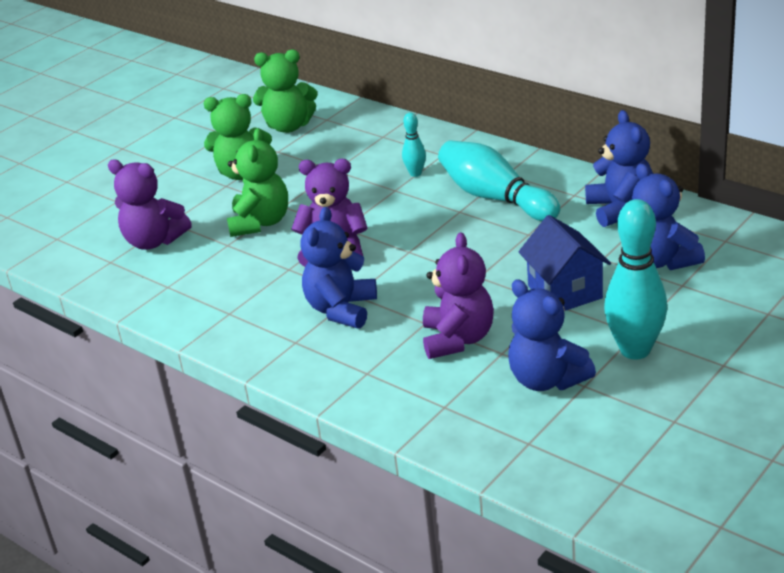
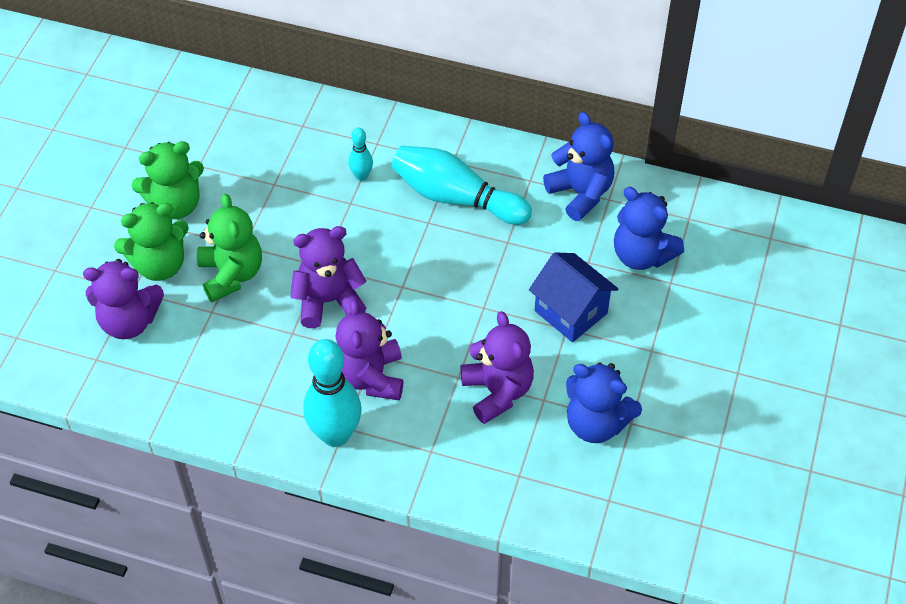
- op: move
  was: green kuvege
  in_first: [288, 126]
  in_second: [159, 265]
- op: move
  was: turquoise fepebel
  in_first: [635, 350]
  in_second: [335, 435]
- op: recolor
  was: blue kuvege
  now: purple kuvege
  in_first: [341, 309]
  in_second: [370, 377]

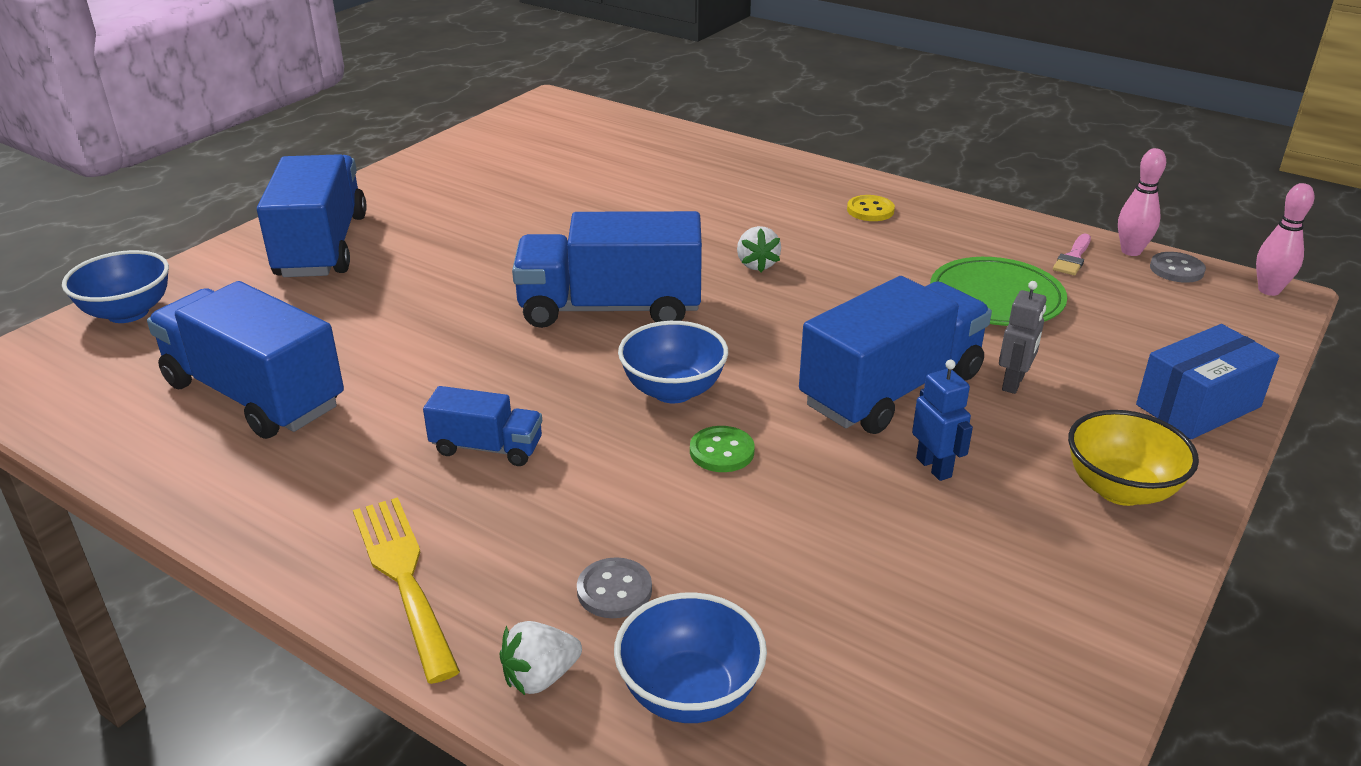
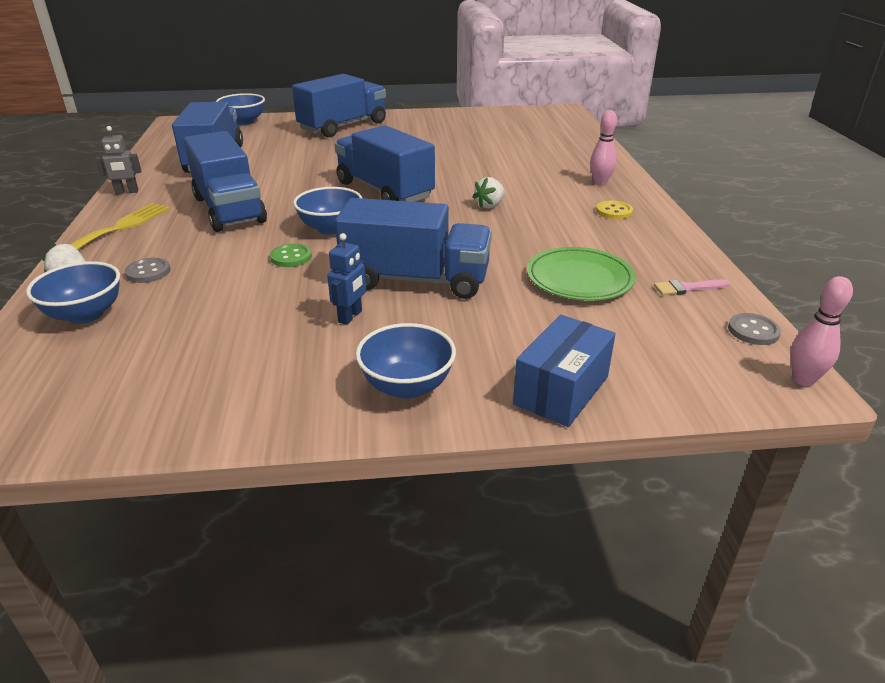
- op: move
  was: pink fepebel
  in_first: [1131, 251]
  in_second: [600, 183]
- op: move
  was: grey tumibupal
  in_first: [1013, 383]
  in_second: [127, 192]
- op: rotate
  was: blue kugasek
  in_first: [1198, 406]
  in_second: [561, 390]
  clockwise: -75
- op: resize
  was: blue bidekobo
  in_first: [487, 447]
  in_second: [229, 209]
  ratio: 1.98
- op: recolor
  was: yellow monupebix
  now: blue monupebix
  in_first: [1120, 489]
  in_second: [407, 386]

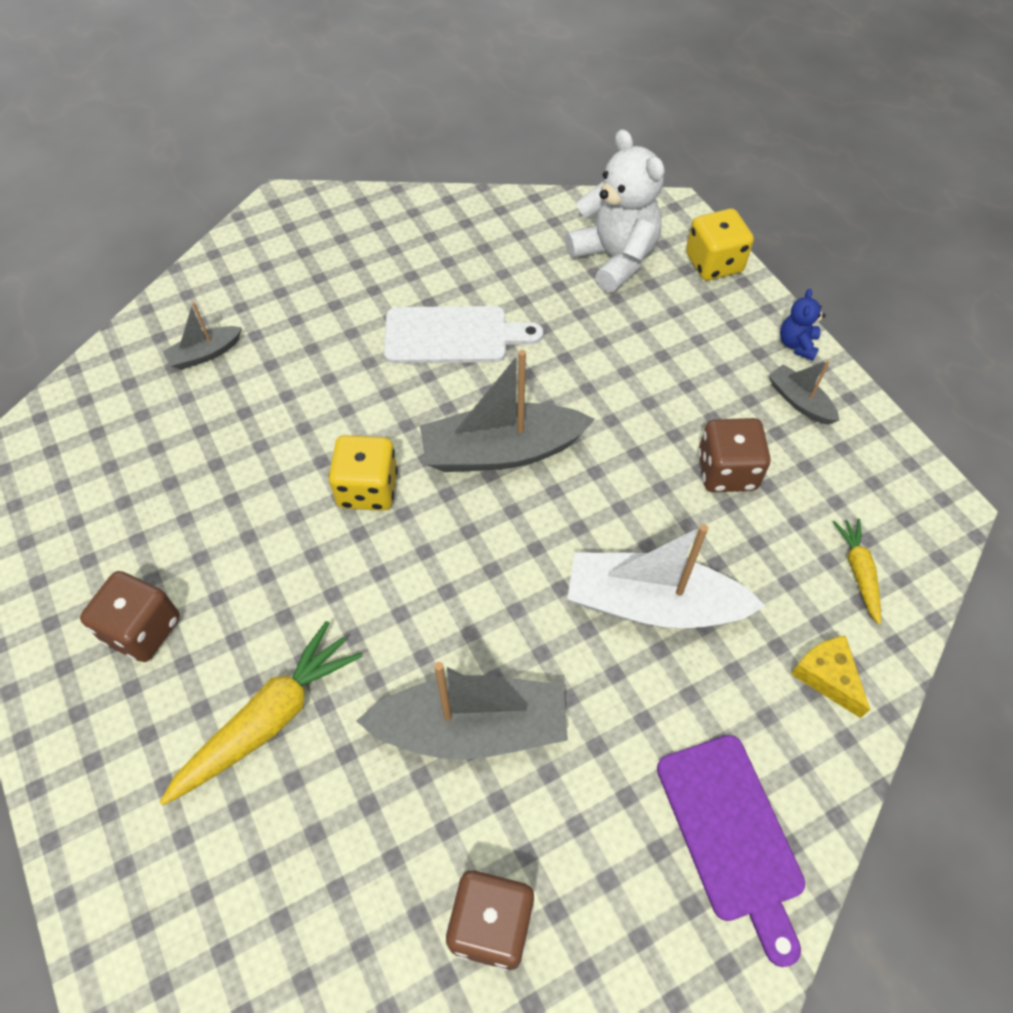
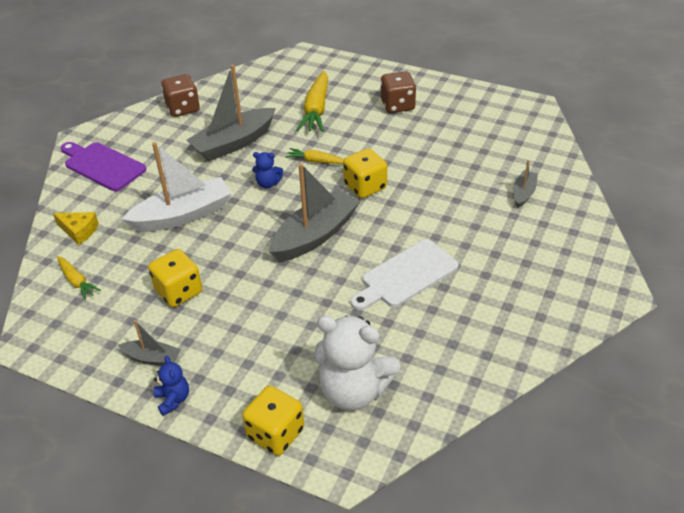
- op: recolor
  was: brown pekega
  now: yellow pekega
  in_first: [726, 471]
  in_second: [179, 291]
- op: insert
  now: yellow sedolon
  in_second: [316, 161]
- op: insert
  now: blue kuvege
  in_second: [268, 184]

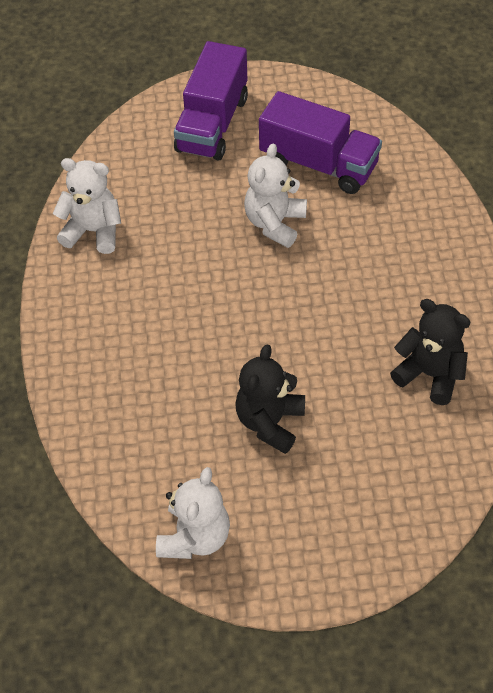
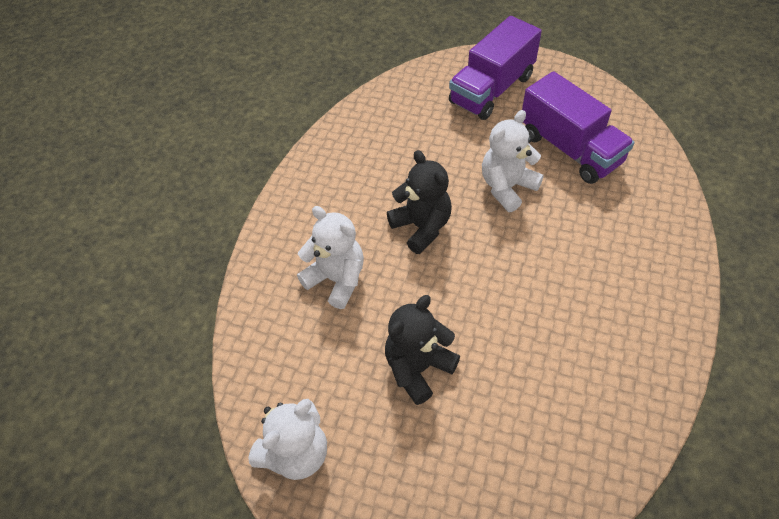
- op: move
  was: white kuvege
  in_first: [93, 231]
  in_second: [336, 279]
- op: move
  was: black kuvege
  in_first: [430, 374]
  in_second: [421, 227]

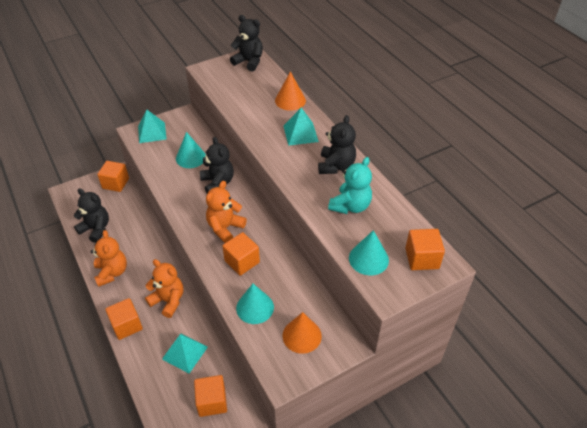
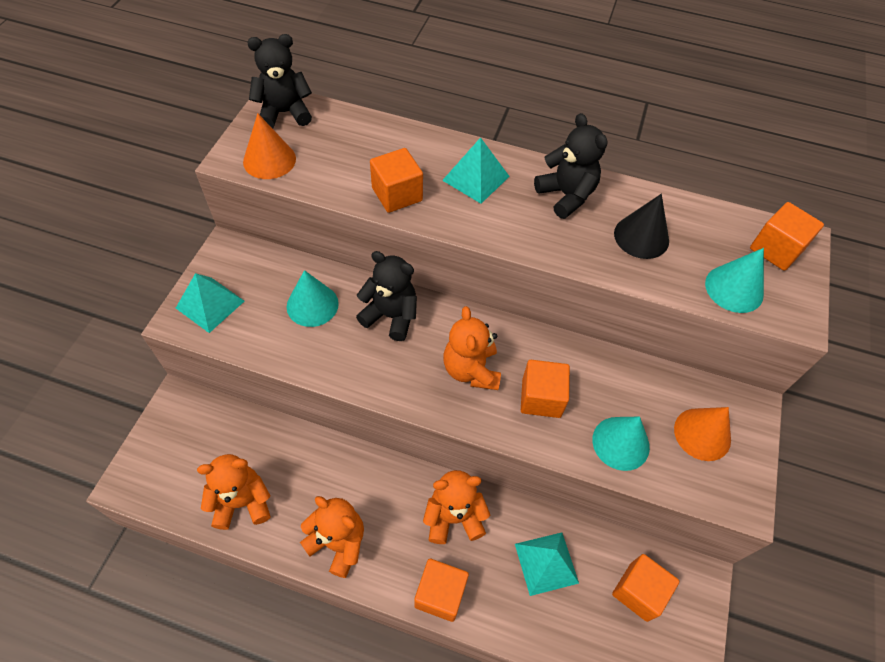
- op: move
  was: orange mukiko
  in_first: [290, 100]
  in_second: [269, 160]
- op: replace
  was: turquoise kuvege
  now: black mukiko
  in_first: [350, 206]
  in_second: [641, 237]
- op: move
  was: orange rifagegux
  in_first: [115, 183]
  in_second: [397, 194]
- op: recolor
  was: black kuvege
  now: orange kuvege
  in_first: [96, 229]
  in_second: [242, 502]

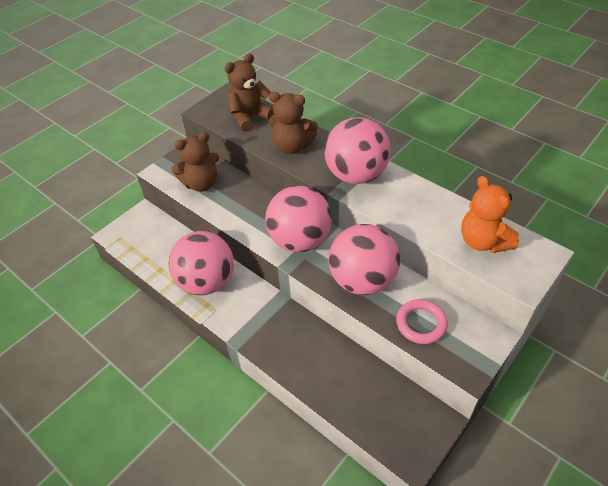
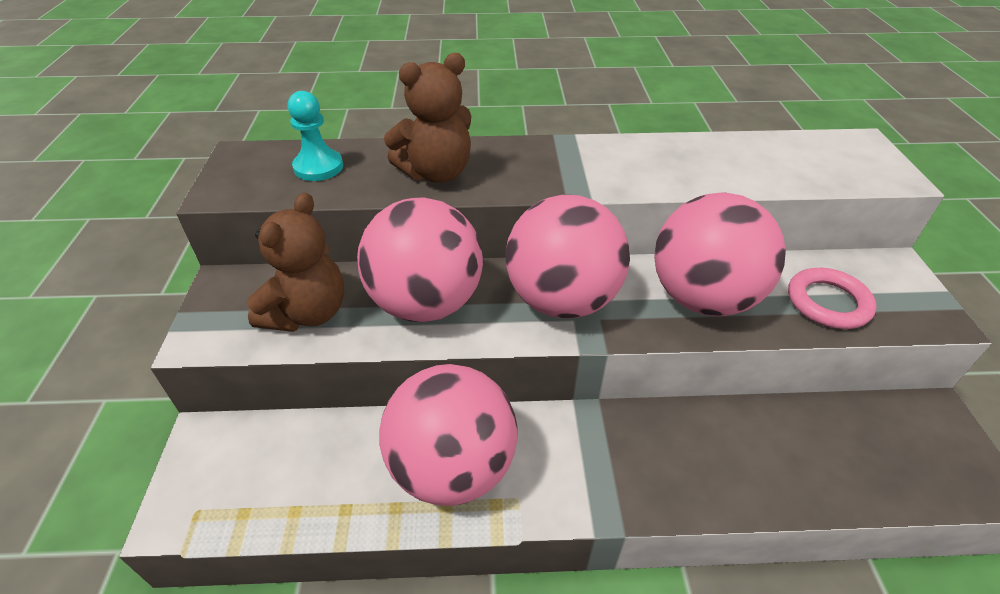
- op: replace
  was: brown kuvege
  now: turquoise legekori
  in_first: [250, 117]
  in_second: [318, 167]
- op: move
  was: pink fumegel
  in_first: [356, 175]
  in_second: [426, 303]
- op: delete
  was: orange kuvege
  in_first: [483, 241]

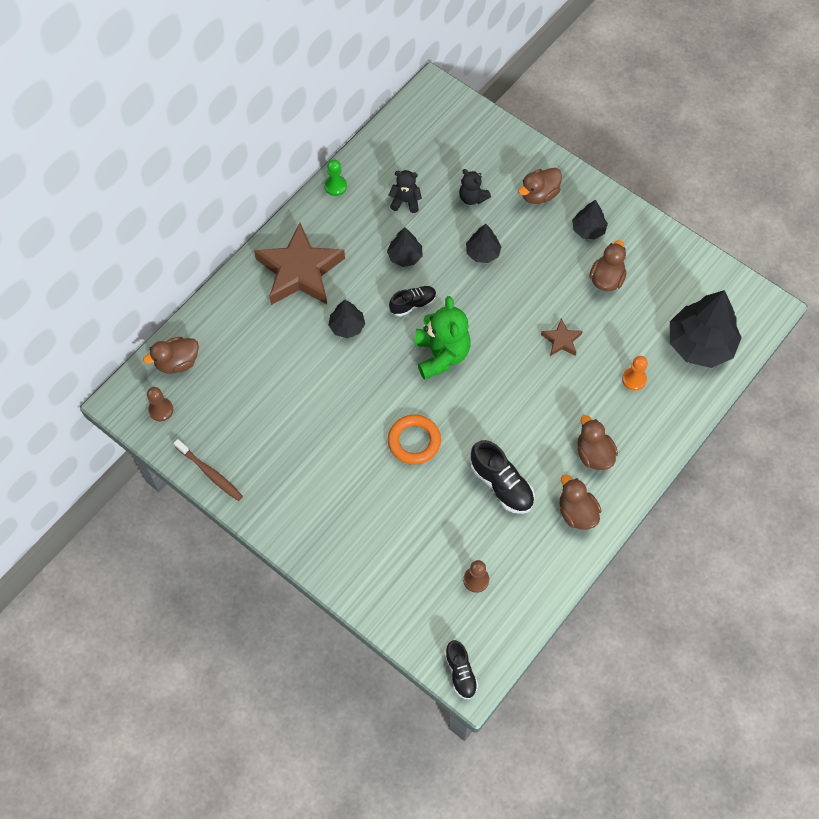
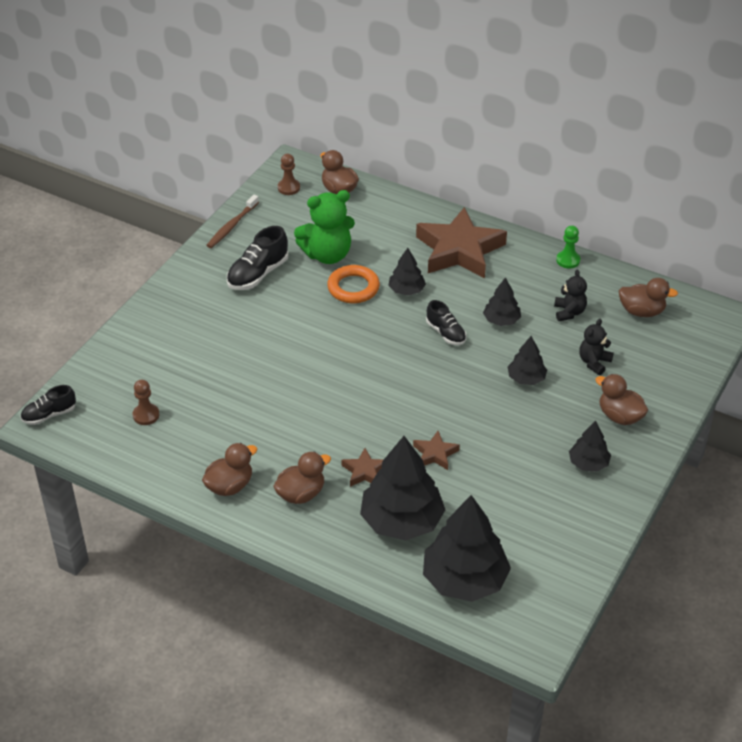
- op: move
  was: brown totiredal
  in_first: [606, 279]
  in_second: [642, 311]
- op: move
  was: green kuvege
  in_first: [441, 355]
  in_second: [327, 254]
- op: replace
  was: orange legekori
  now: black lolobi
  in_first: [634, 379]
  in_second: [402, 521]
- op: move
  was: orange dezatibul
  in_first: [414, 441]
  in_second: [353, 288]
- op: move
  was: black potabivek
  in_first: [501, 484]
  in_second: [258, 274]
- op: insert
  now: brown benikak
  in_second: [364, 471]

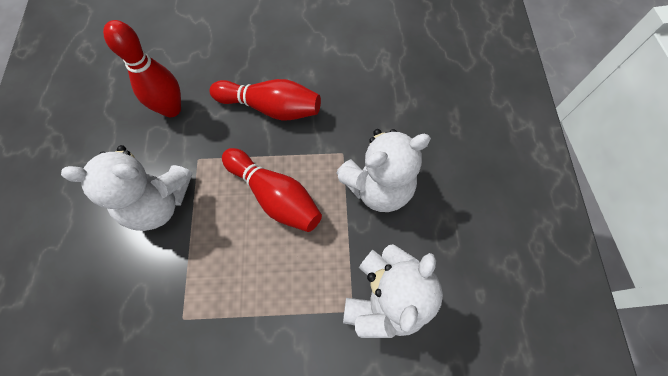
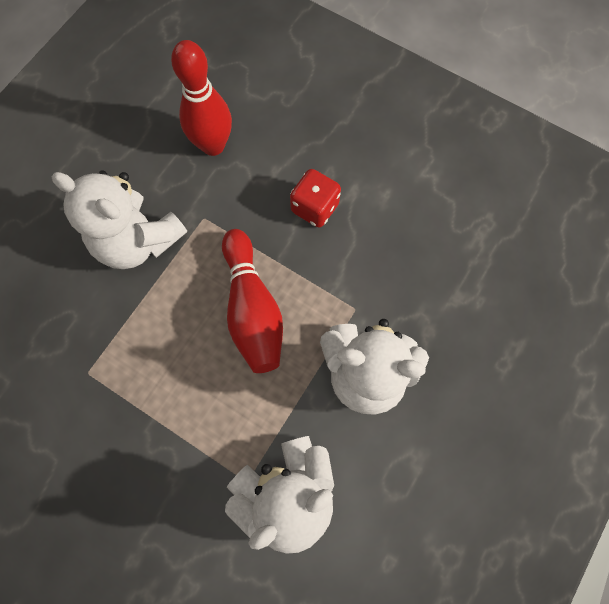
- op: replace
  was: red fepebel
  now: red pekega
  in_first: [271, 108]
  in_second: [315, 208]

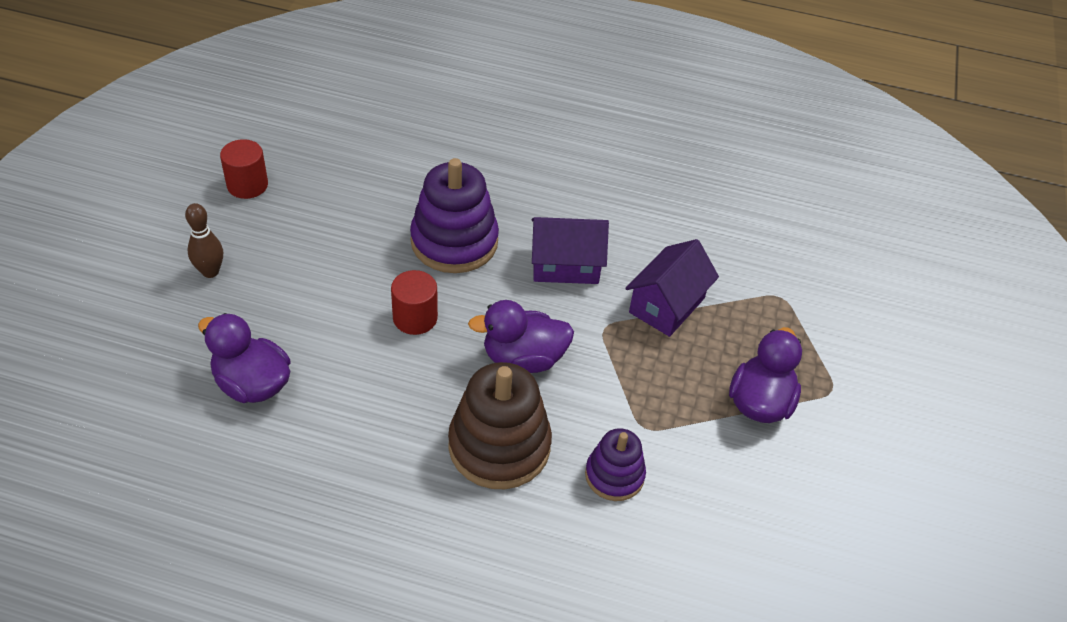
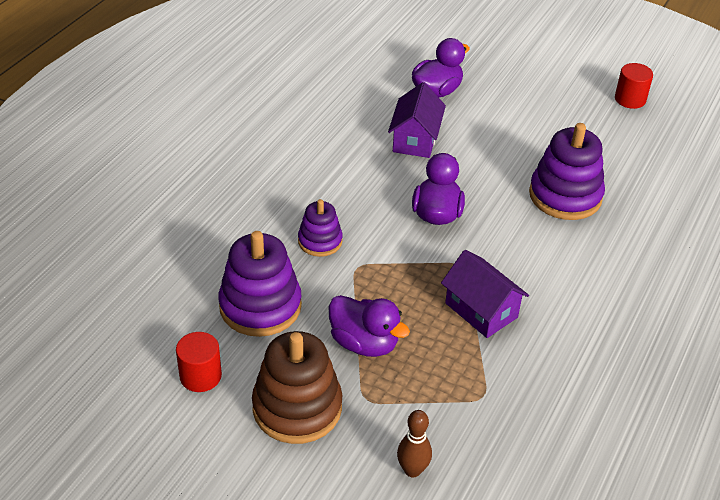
- op: move
  was: brown fepebel
  in_first: [210, 272]
  in_second: [412, 470]
- op: move
  was: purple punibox
  in_first: [565, 265]
  in_second: [415, 139]
- op: move
  was: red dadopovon
  in_first: [415, 318]
  in_second: [200, 376]
- op: move
  was: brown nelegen
  in_first: [499, 446]
  in_second: [297, 408]
- op: insert
  now: purple nelegen
  in_second: [260, 306]

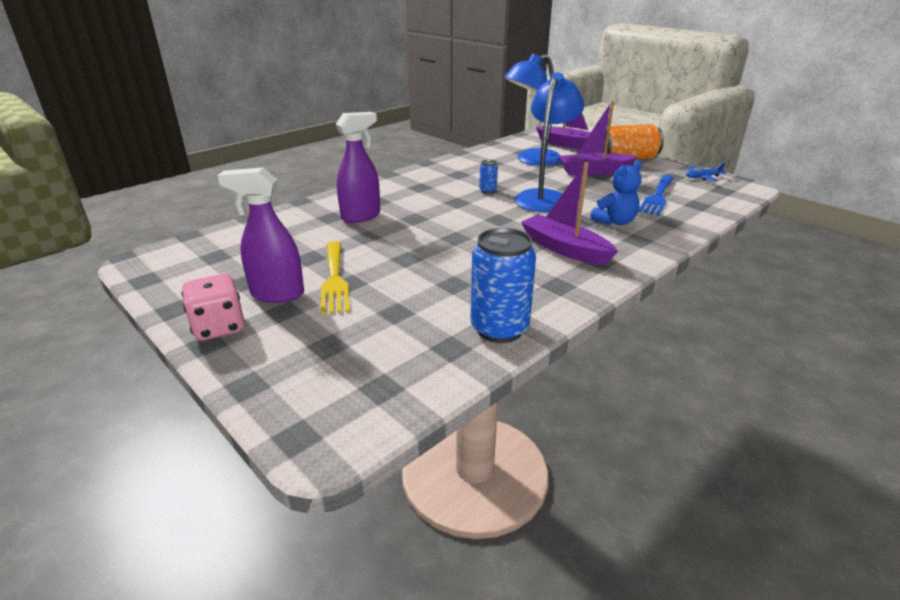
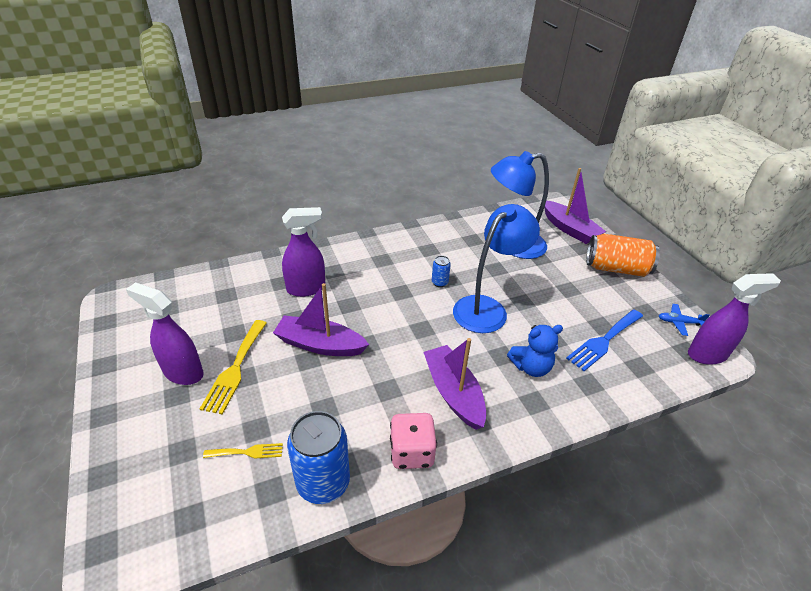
- op: move
  was: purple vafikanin
  in_first: [594, 171]
  in_second: [320, 345]
- op: move
  was: pink pekega
  in_first: [219, 327]
  in_second: [411, 452]
- op: insert
  now: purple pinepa
  in_second: [707, 354]
- op: insert
  now: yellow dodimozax
  in_second: [247, 452]

